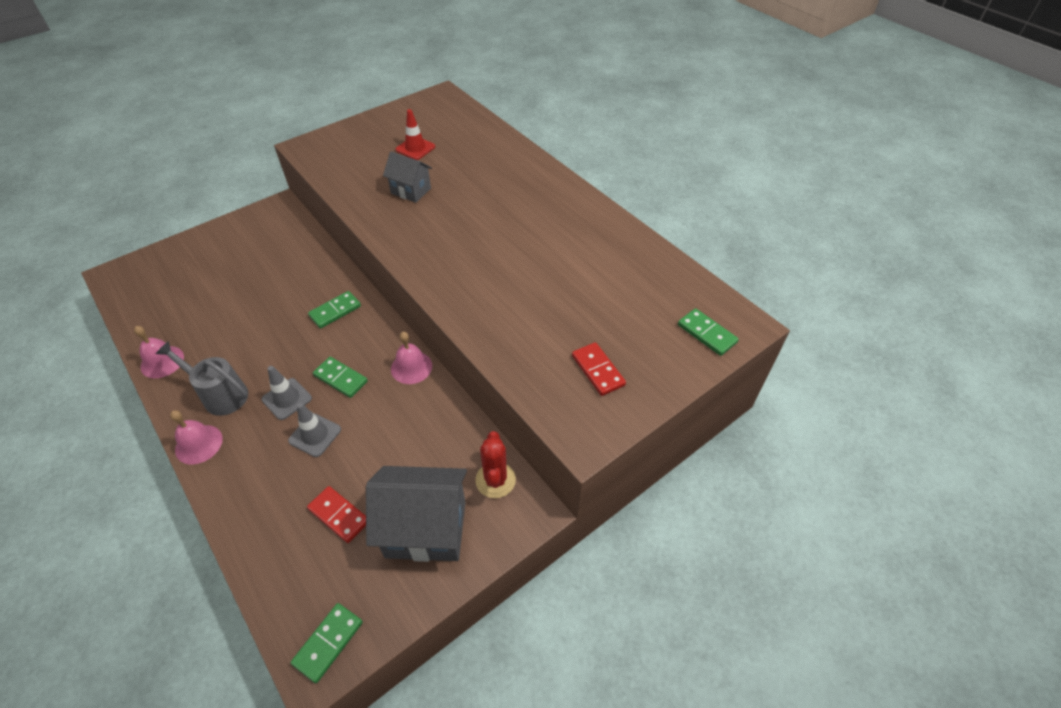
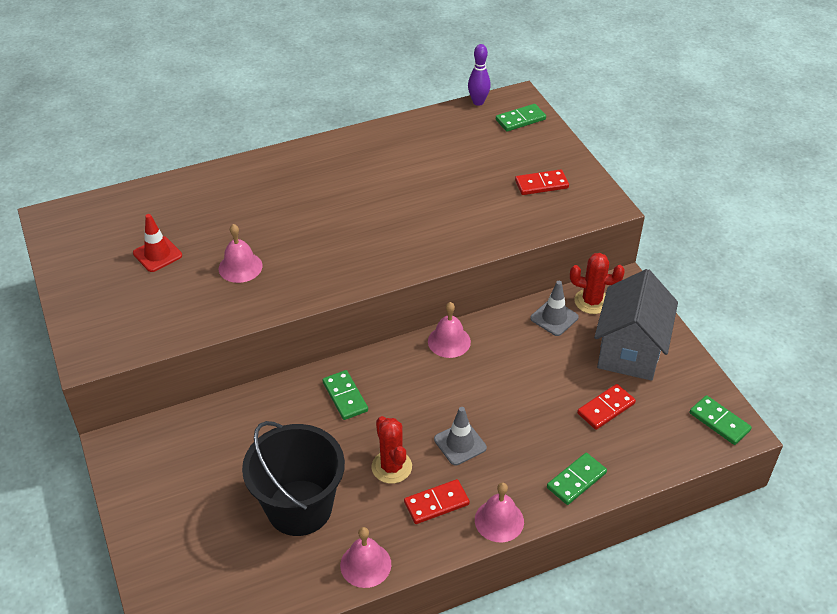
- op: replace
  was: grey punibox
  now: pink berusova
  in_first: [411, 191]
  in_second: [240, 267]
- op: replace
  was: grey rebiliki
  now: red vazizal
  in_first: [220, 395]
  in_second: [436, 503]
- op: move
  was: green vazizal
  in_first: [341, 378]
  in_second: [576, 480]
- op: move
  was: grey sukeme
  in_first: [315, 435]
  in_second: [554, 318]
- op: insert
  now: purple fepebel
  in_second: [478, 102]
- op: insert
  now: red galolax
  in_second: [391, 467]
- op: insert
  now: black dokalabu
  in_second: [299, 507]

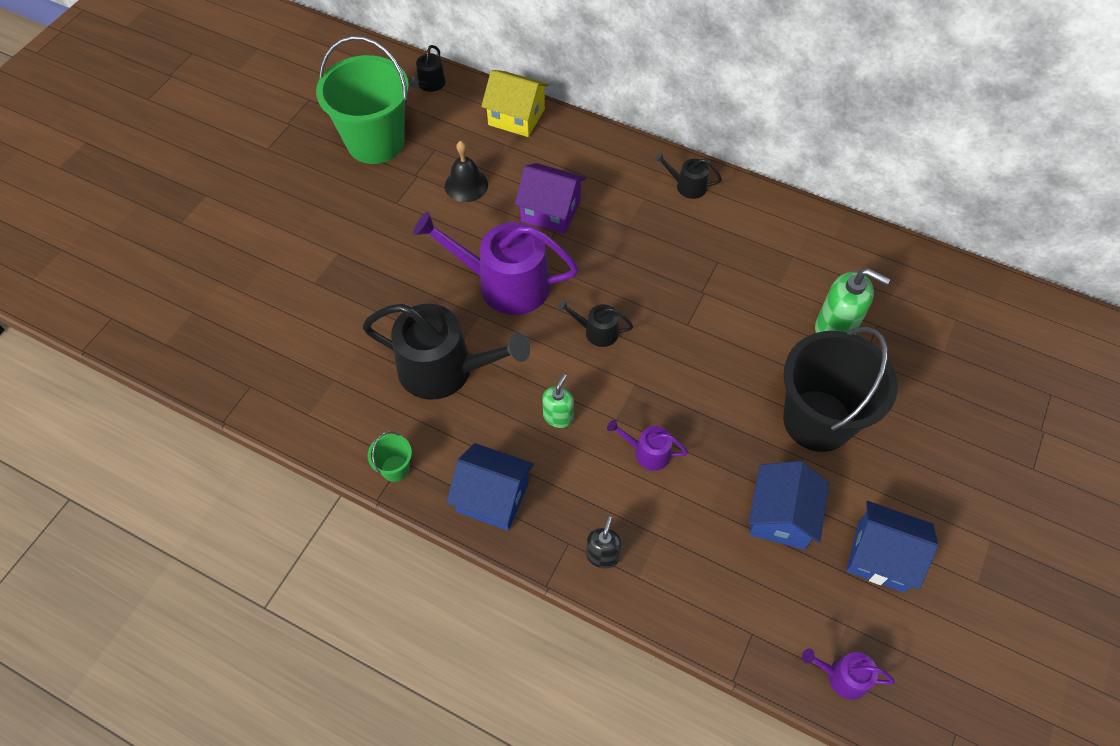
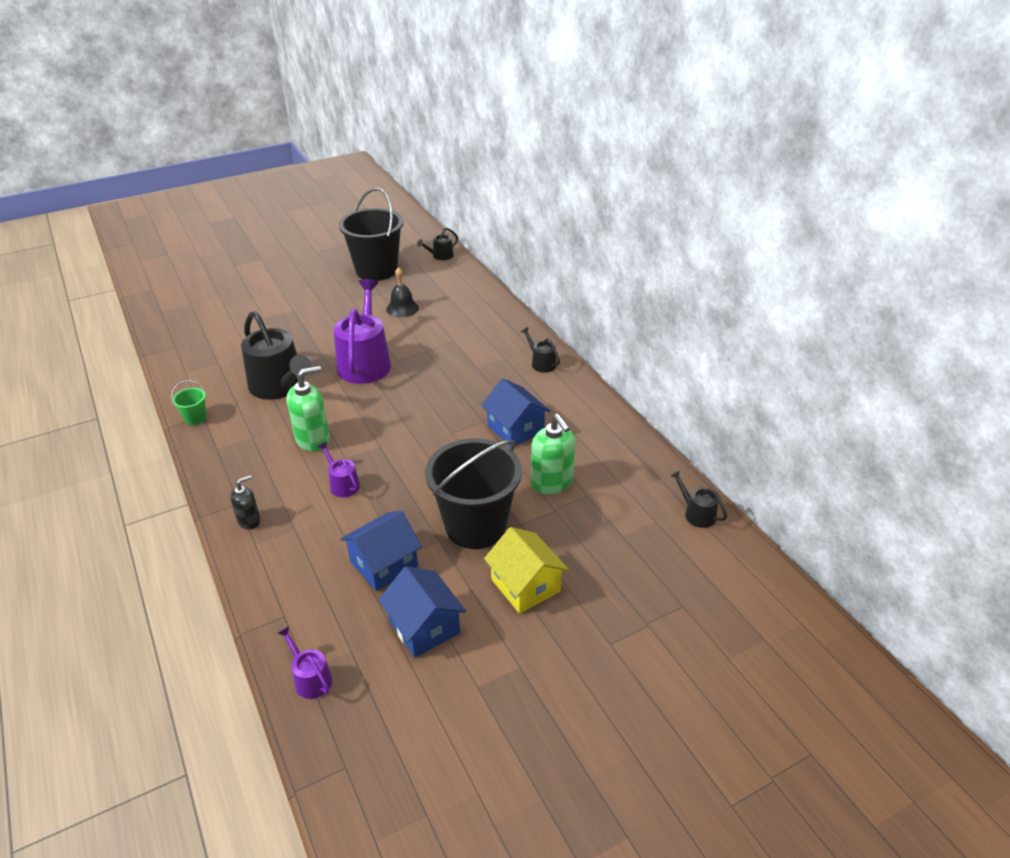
- op: recolor
  was: green dokalabu
  now: black dokalabu
  in_first: [375, 142]
  in_second: [376, 270]
- op: move
  was: yellow punibox
  in_first: [516, 117]
  in_second: [525, 585]
- op: delete
  was: purple punibox
  in_first: [550, 211]
- op: rotate
  was: purple rebiliki
  in_first: [505, 284]
  in_second: [365, 362]
  clockwise: 45
- op: move
  was: black rebiliki
  in_first: [597, 331]
  in_second: [696, 513]
- op: resize
  was: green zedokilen
  in_first: [558, 416]
  in_second: [313, 439]
  ratio: 1.69
- op: move
  was: blue punibox
  in_first: [492, 497]
  in_second: [515, 429]

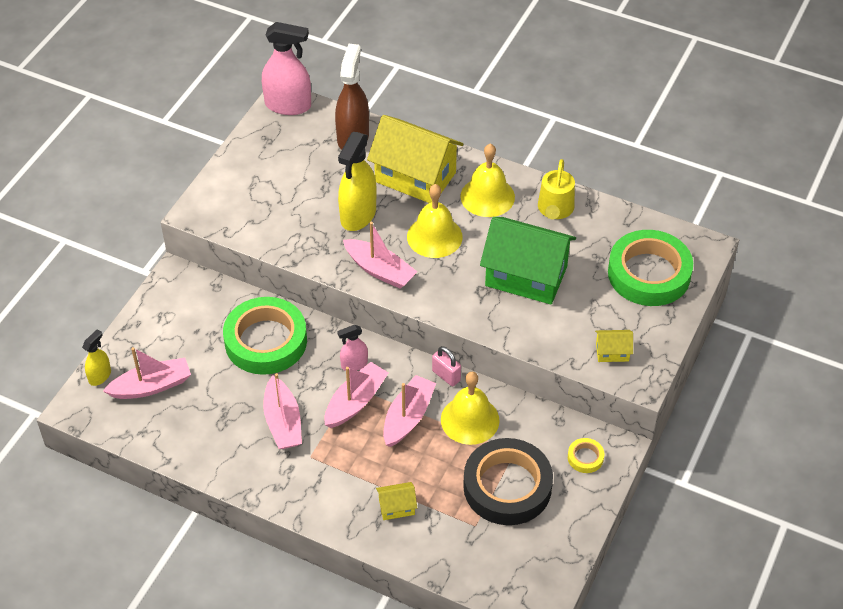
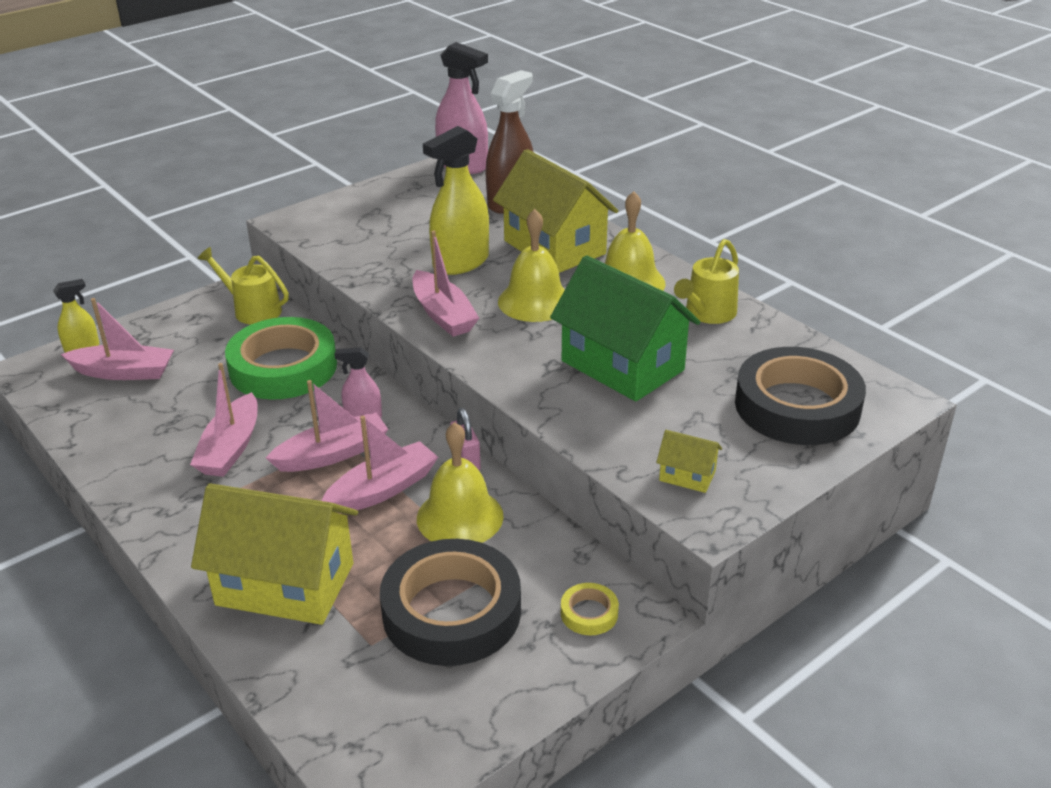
- op: recolor
  was: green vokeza
  now: black vokeza
  in_first: [649, 273]
  in_second: [797, 406]
- op: resize
  was: yellow punibox
  in_first: [396, 507]
  in_second: [285, 584]
  ratio: 2.34
- op: insert
  now: yellow rebiliki
  in_second: [252, 310]

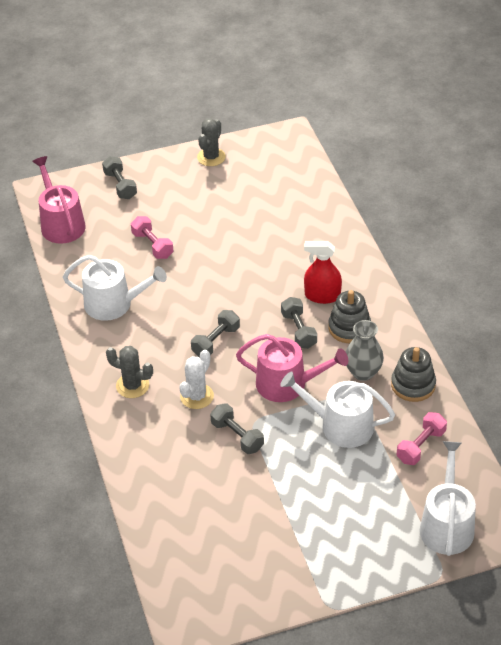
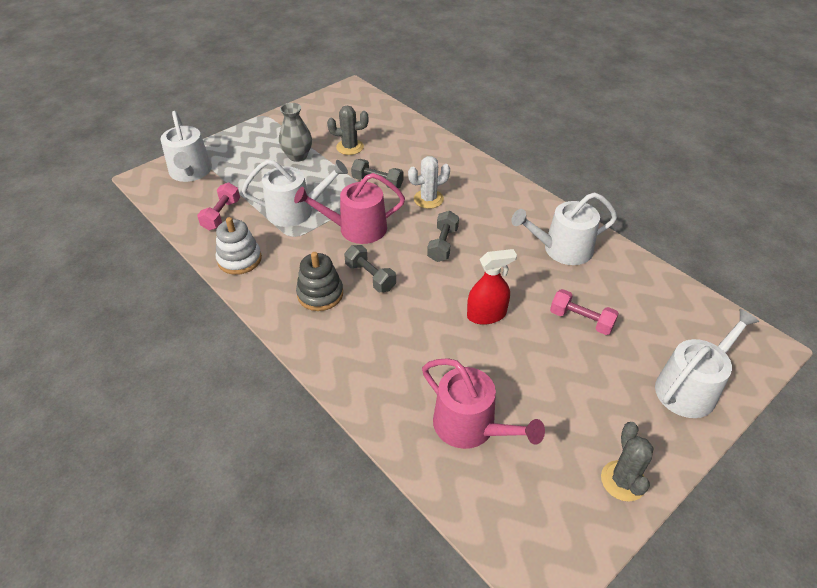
- op: move
  was: pink rebiliki
  in_first: [61, 223]
  in_second: [471, 426]
- op: replace
  was: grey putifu
  now: white rebiliki
  in_first: [120, 185]
  in_second: [690, 387]
- op: move
  was: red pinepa
  in_first: [322, 296]
  in_second: [486, 315]
- op: move
  was: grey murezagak
  in_first: [363, 372]
  in_second: [297, 156]
- op: move
  was: grey galolax
  in_first: [132, 386]
  in_second: [350, 147]
- op: recolor
  was: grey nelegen
  now: white nelegen
  in_first: [413, 385]
  in_second: [239, 259]
- op: rotate
  was: white galolax
  in_first: [197, 396]
  in_second: [428, 199]
  clockwise: 60

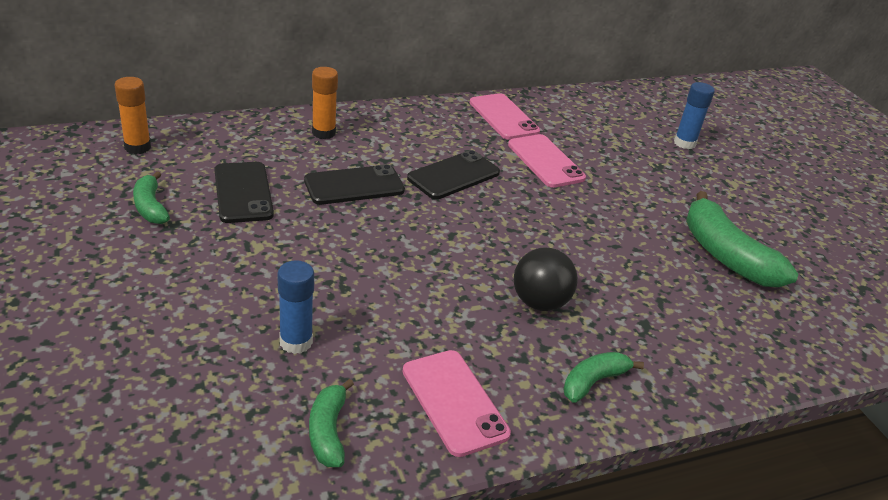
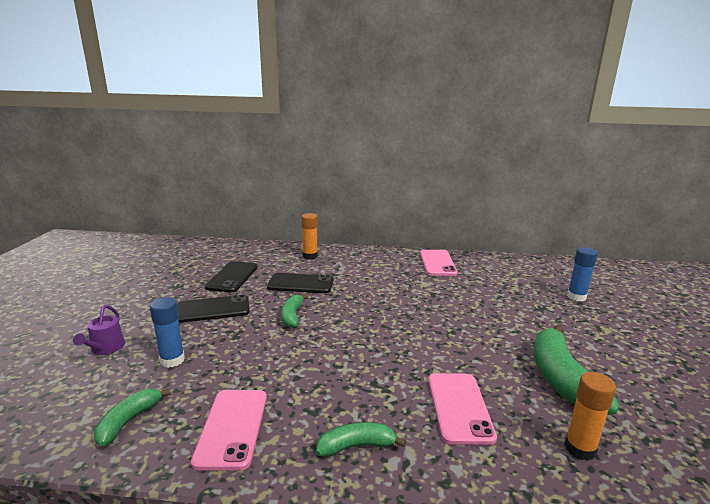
- op: move
  was: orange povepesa
  in_first: [137, 147]
  in_second: [580, 449]
- op: move
  was: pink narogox
  in_first: [545, 161]
  in_second: [459, 407]
- op: move
  was: black narogox
  in_first: [454, 175]
  in_second: [213, 309]
- op: move
  was: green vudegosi
  in_first: [151, 207]
  in_second: [292, 316]
- op: delete
  was: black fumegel
  in_first: [539, 302]
- op: insert
  now: purple rebiliki
  in_second: [105, 348]

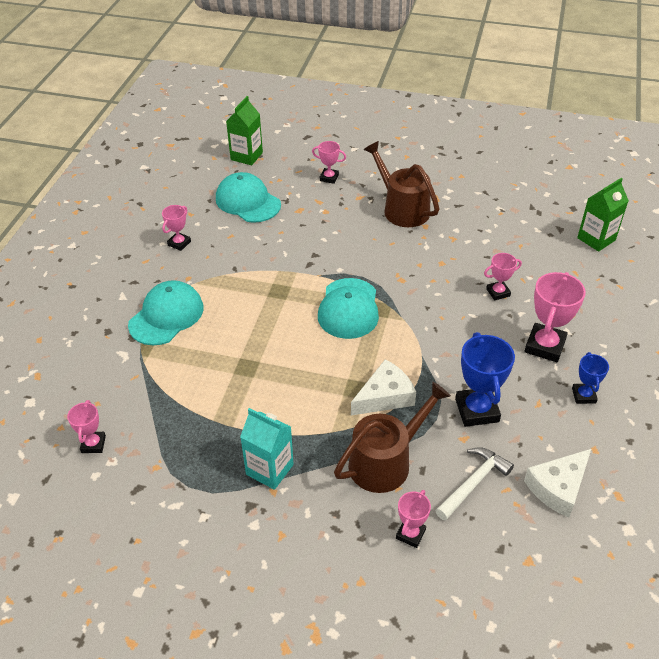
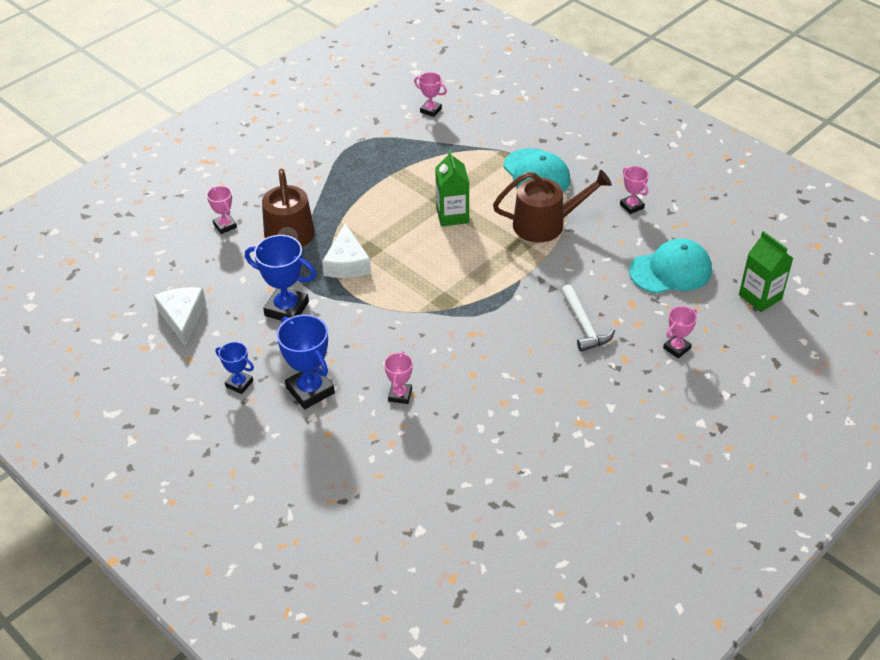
- op: move
  was: brown rebiliki
  in_first: [402, 209]
  in_second: [545, 224]
- op: move
  was: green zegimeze
  in_first: [596, 239]
  in_second: [452, 215]
- op: recolor
  was: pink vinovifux
  now: blue vinovifux
  in_first: [544, 346]
  in_second: [310, 390]
- op: delete
  was: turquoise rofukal
  in_first: [349, 309]
- op: delete
  was: turquoise zegimeze
  in_first: [269, 469]
- op: move
  was: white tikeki
  in_first: [473, 483]
  in_second: [584, 325]

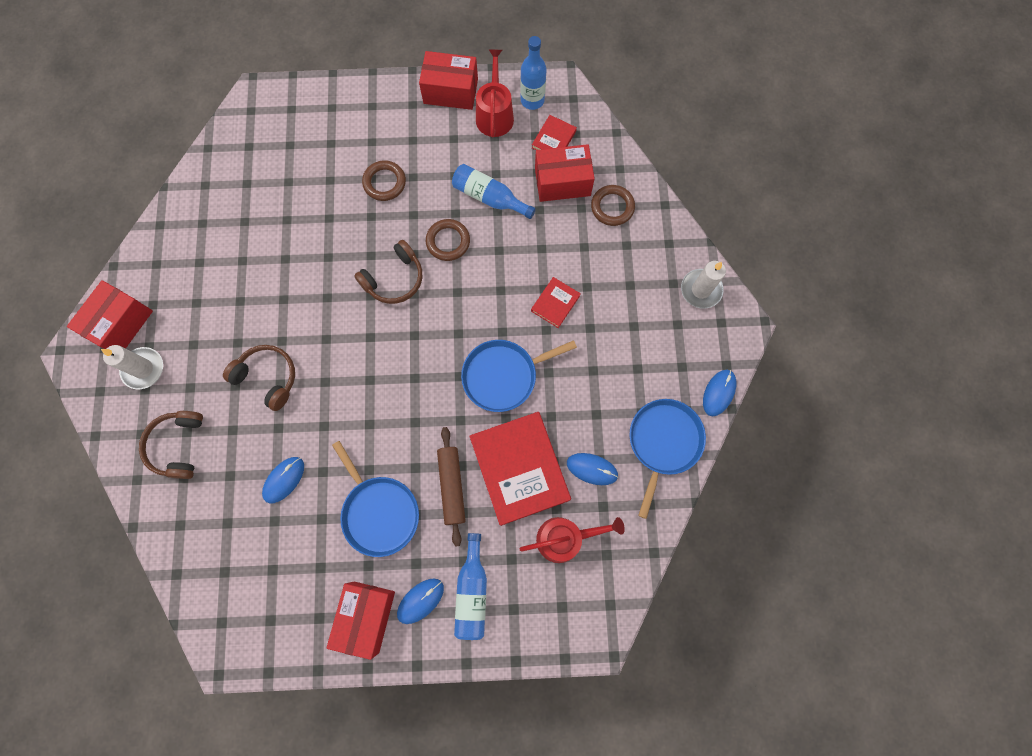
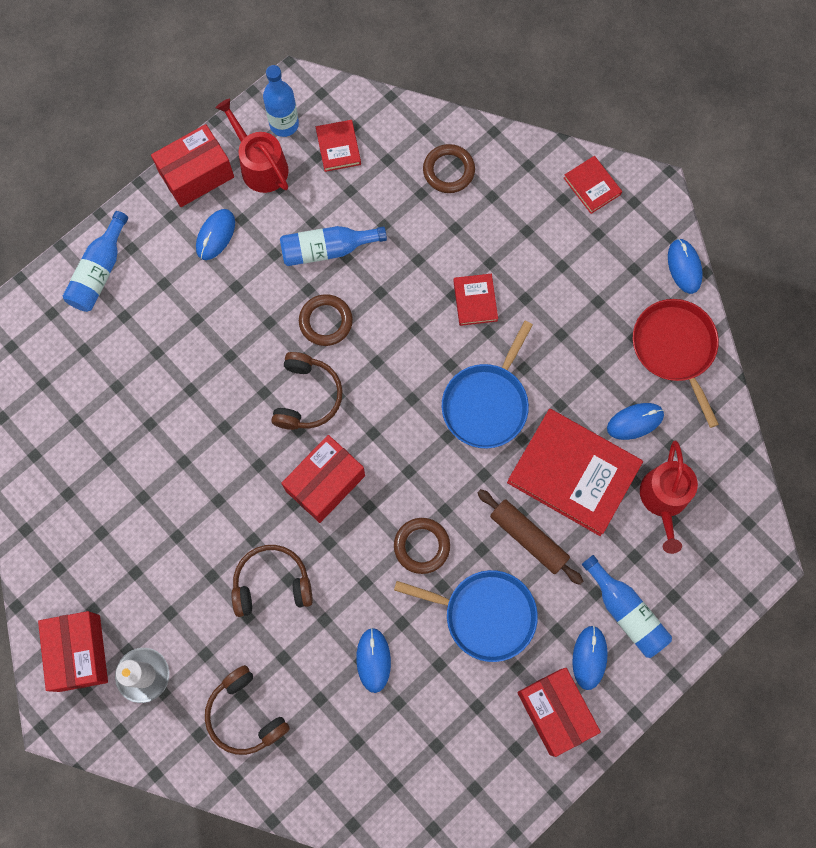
- op: move
  was: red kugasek
  in_first: [562, 182]
  in_second: [325, 483]
- op: move
  was: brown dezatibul
  in_first: [384, 182]
  in_second: [421, 546]
- op: replace
  was: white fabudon
  now: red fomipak
  in_first: [701, 290]
  in_second: [592, 186]
- op: recolor
  was: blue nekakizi
  now: red nekakizi
  in_first: [663, 442]
  in_second: [675, 348]
- op: rotate
  was: red rebiliki
  in_first: [565, 538]
  in_second: [664, 499]
  clockwise: 150
- op: insert
  now: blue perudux
  in_second: [215, 235]
- op: insert
  now: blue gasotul
  in_second: [99, 271]

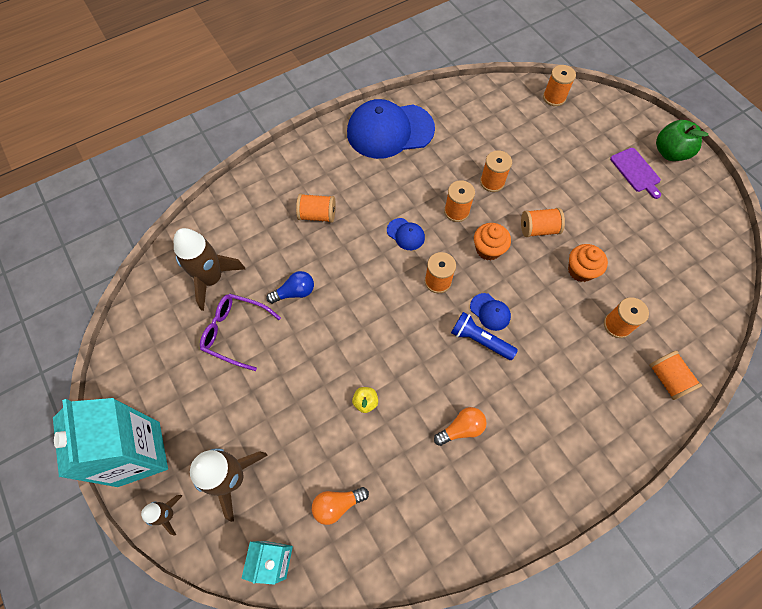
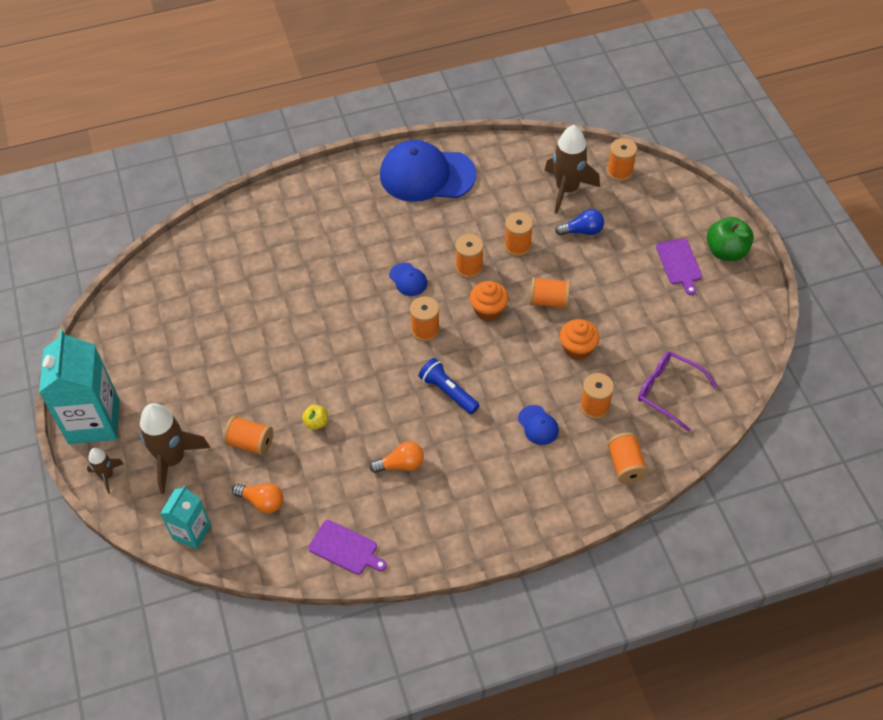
- op: move
  was: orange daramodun
  in_first: [317, 215]
  in_second: [250, 443]
- op: move
  was: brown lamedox
  in_first: [212, 279]
  in_second: [567, 189]
- op: move
  was: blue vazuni
  in_first: [294, 292]
  in_second: [582, 231]
- op: move
  was: blue rofukal
  in_first: [490, 312]
  in_second: [538, 425]
- op: move
  was: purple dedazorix
  in_first: [235, 332]
  in_second: [668, 391]
- op: rotate
  was: orange vazuni
  in_first: [337, 504]
  in_second: [262, 501]
  clockwise: -150
- op: insert
  now: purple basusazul
  in_second: [345, 548]

